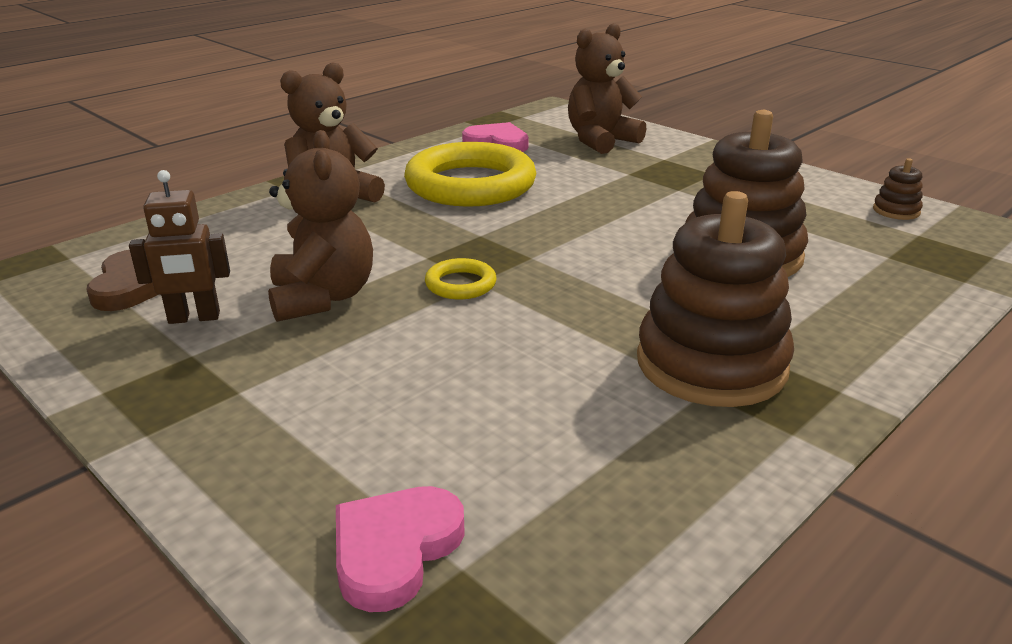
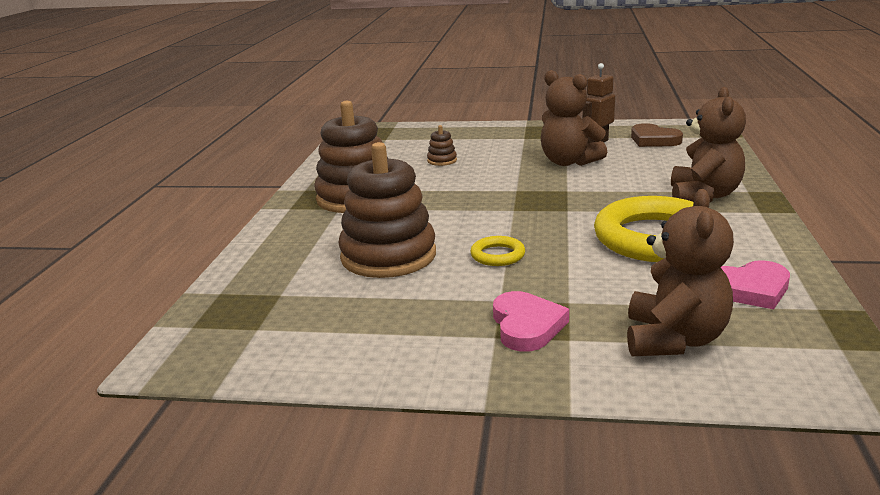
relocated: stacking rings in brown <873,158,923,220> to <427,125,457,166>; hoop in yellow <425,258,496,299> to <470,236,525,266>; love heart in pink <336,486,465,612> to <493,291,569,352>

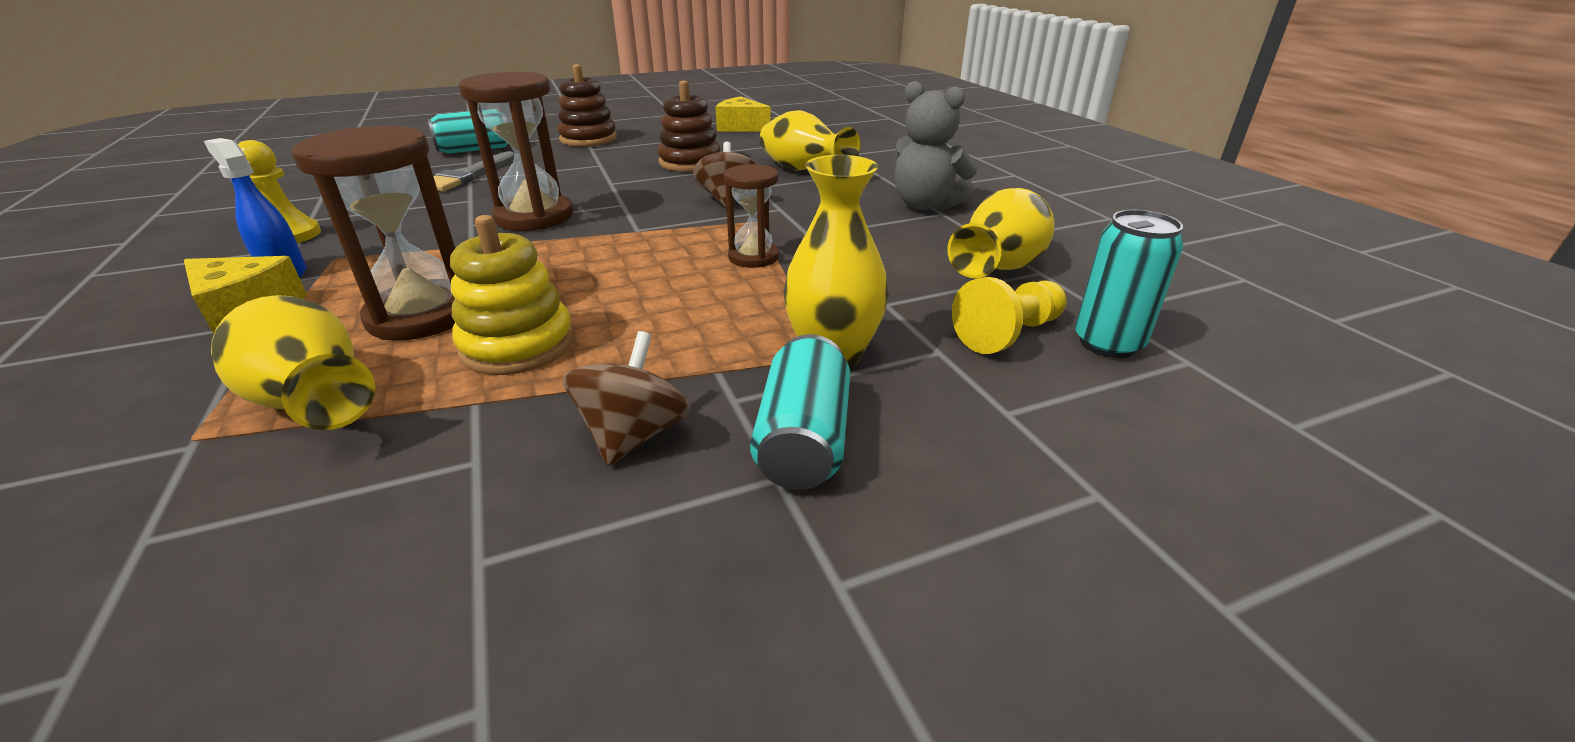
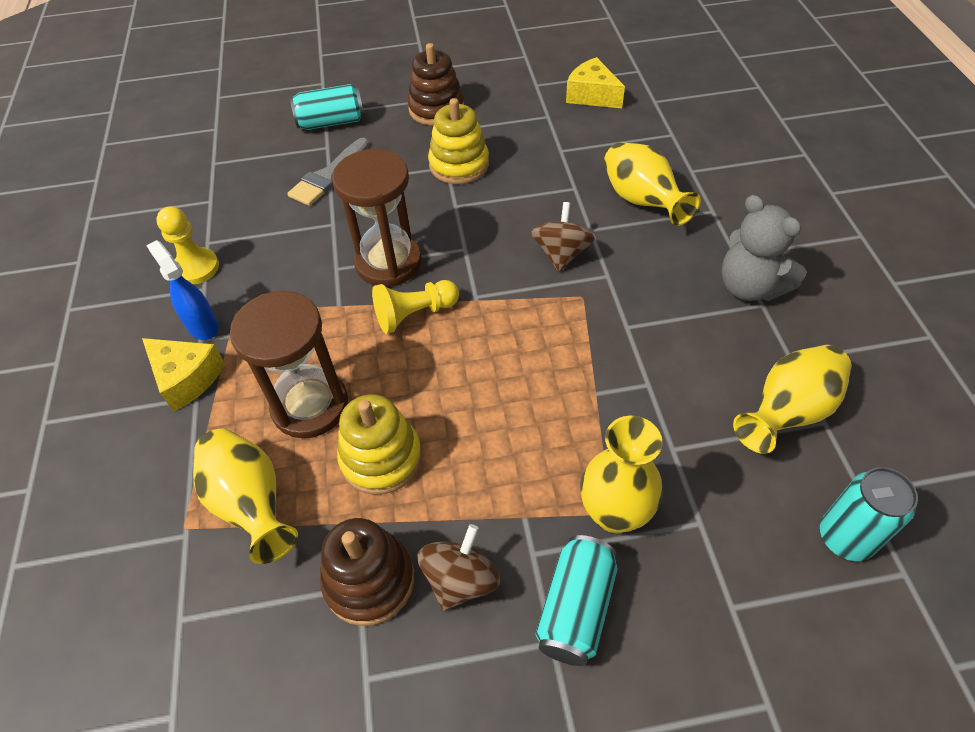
missing: sandglass in brown <724,164,779,268>
appeared: stacking rings in yellow <428,98,489,184>
relocated: stacking rings in brown <658,81,720,172> to <320,518,414,626>; pawn in yellow <952,277,1067,354> to <372,280,459,334>

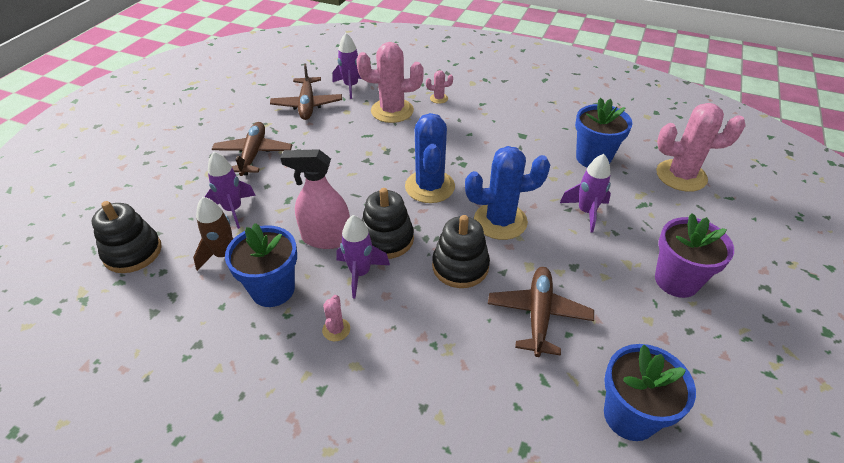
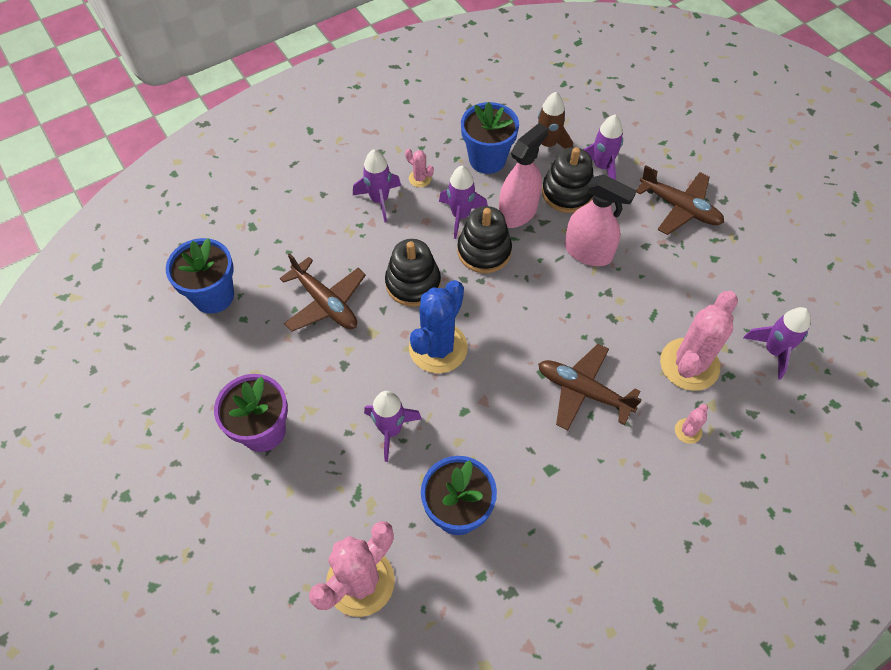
missing: saguaro cactus in cobalt <405,113,455,203>
appeared: toy rocket in violet <353,149,401,223>; spray bottle in pink <565,174,636,266>
relocated: plane in brown <270,64,342,120> to <538,344,642,431>; stacking rings in jet-black <92,201,162,273> to <542,147,594,213>

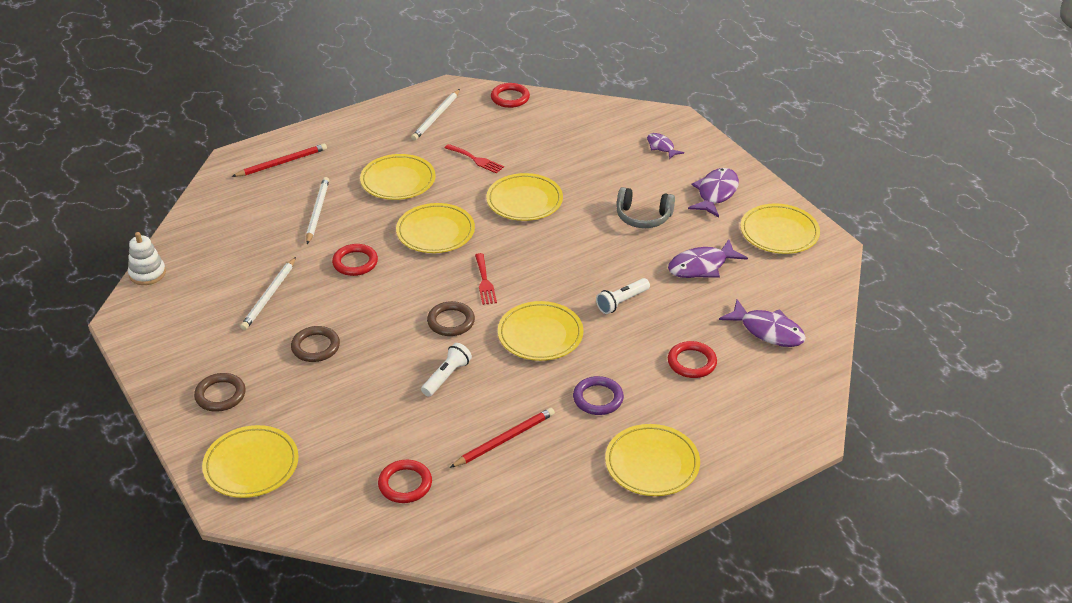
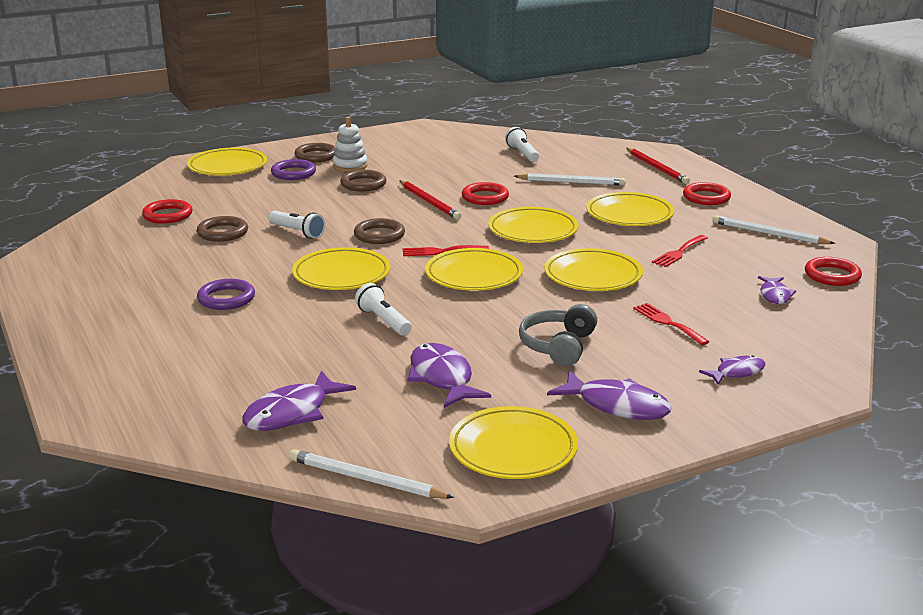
appeared: torch in pure white <505,127,539,162>; hoop in violet <271,159,316,180>; hoop in brown <197,216,248,242>; fish in violet <758,276,796,304>; fork in scarlet <633,303,709,345>
relocated: stacking rings in pure white <128,232,166,285> to <332,117,368,172>; lead pencil in pure white <240,257,296,330> to <289,449,454,498>; hoop in scarlet <668,341,717,378> to <683,182,731,205>; lead pencil in scarlet <450,408,555,468> to <399,180,461,220>; flat dish in yellow <605,424,700,496> to <425,248,523,291>

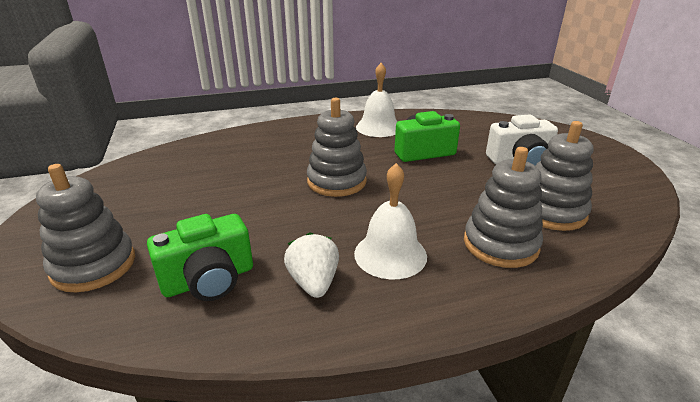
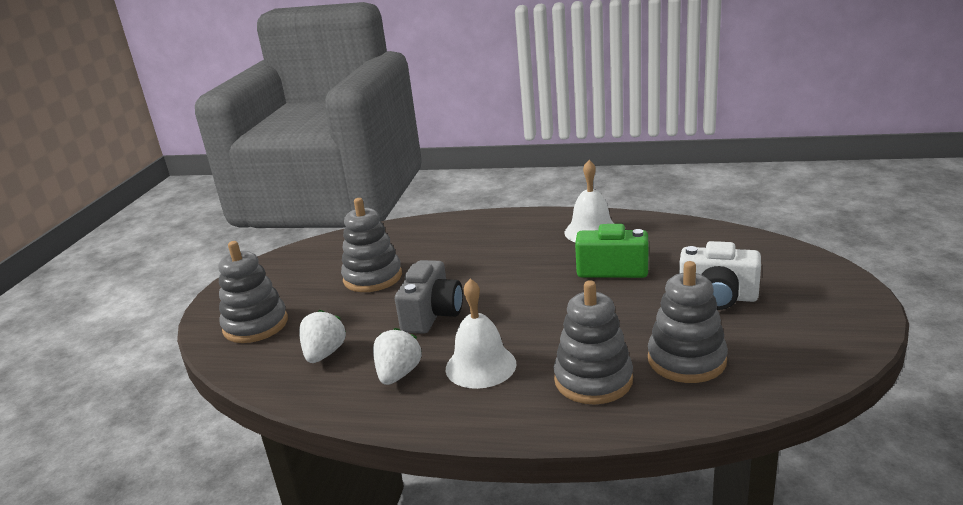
appeared: compact camera in gray <395,260,463,334>
relocated: stacking rings in gray <307,98,367,197> to <341,198,402,292>
exchanged: compact camera in green <147,214,253,301> to strawberry in pure white <299,310,346,363>

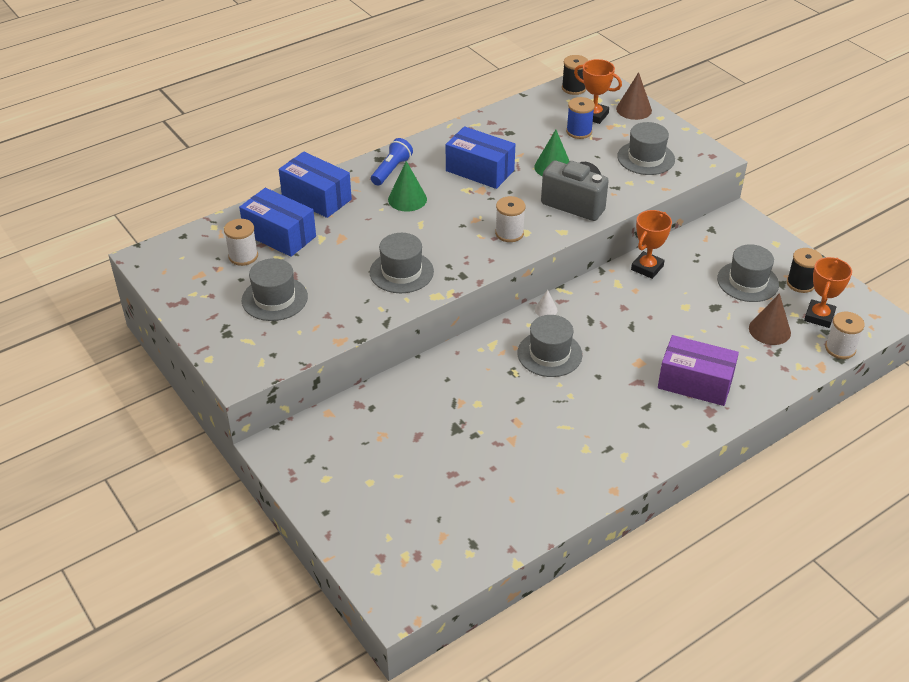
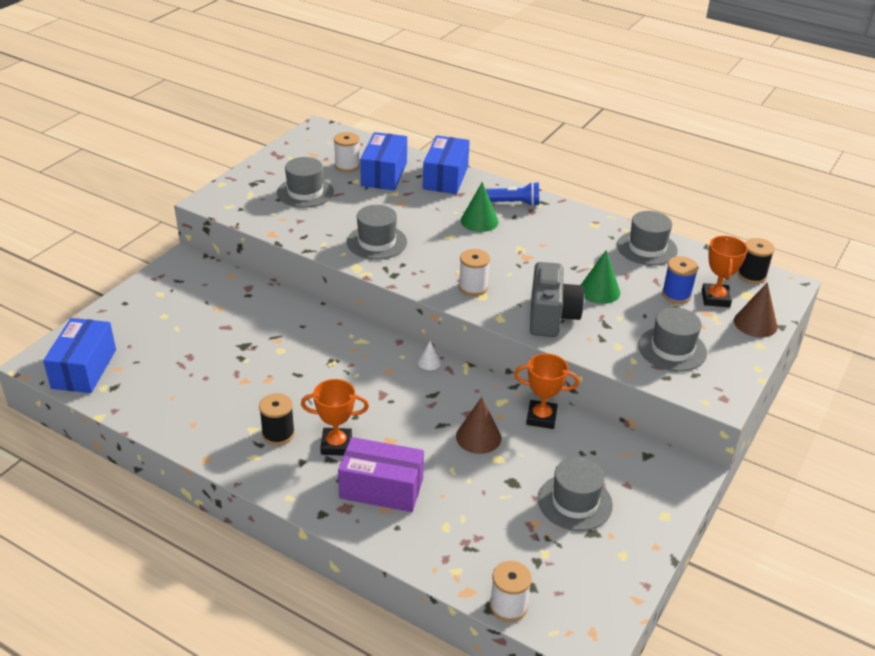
relocated: box in cobalt <446,126,515,189> to <43,318,116,393>; spool in jet-black <787,248,823,293> to <259,393,295,445>; prize cup in orange <804,257,852,328> to <301,379,369,456>; cone shape in brown <749,293,791,345> to <456,397,501,454>; hat in gray <517,315,582,377> to <617,211,678,266>
spun: box in violet <658,335,739,406> = <338,437,424,512> 75 degrees counterclockwise

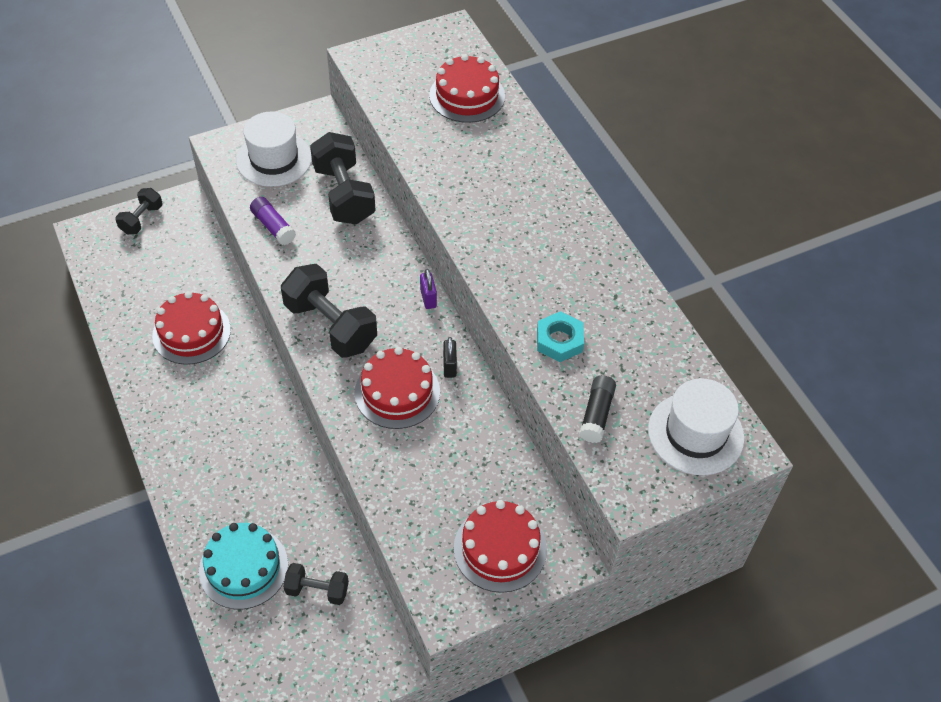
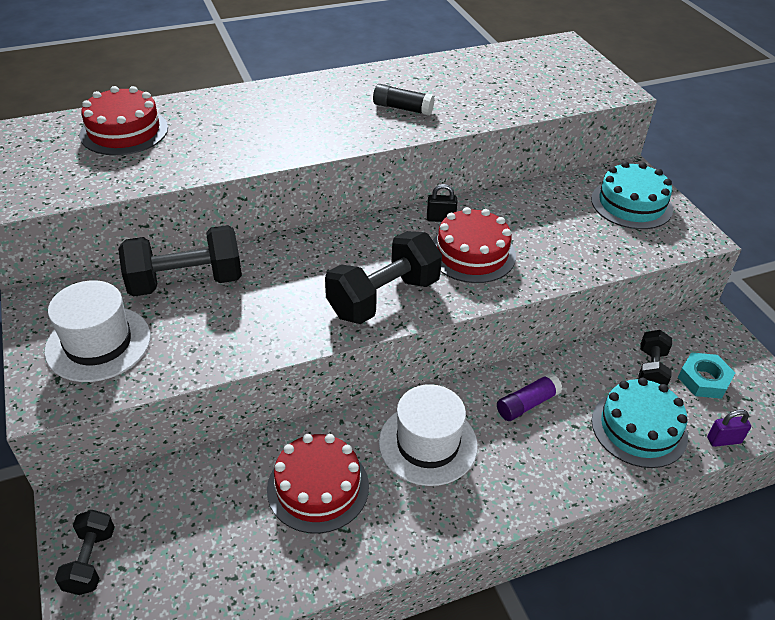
relocated: glue in violet <250,197,296,245> to <497,373,562,421>; lock in violet <420,269,437,309> to <707,409,751,447>; nut in aqua <537,311,584,362> to <678,352,735,399>; glue in jet-black <580,375,616,443> to <373,84,435,116>; hat in pure white <648,378,745,475> to <379,384,478,486>
colour: gateau in scarlet <454,500,547,593> to gateau in aqua <591,161,673,229>
spun: dumbbell in jet-black <115,188,163,234> = <55,510,114,595> 60 degrees clockwise

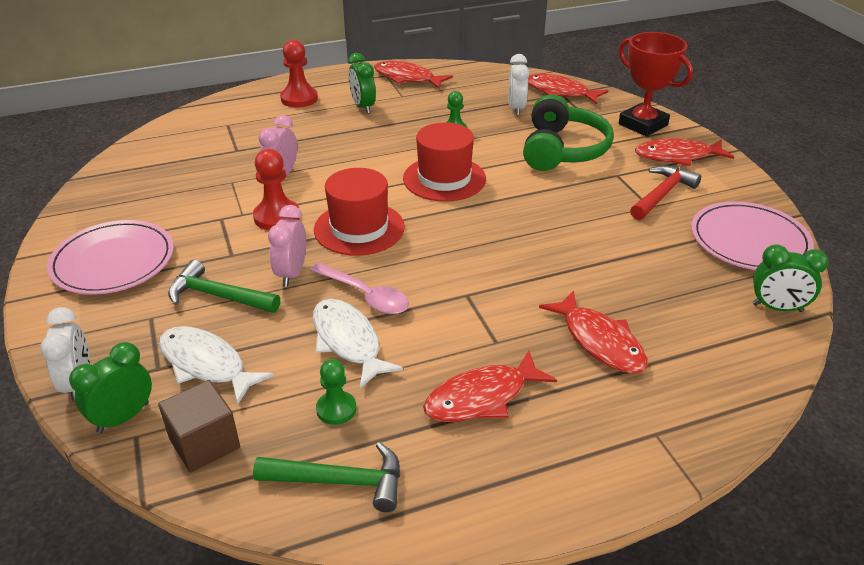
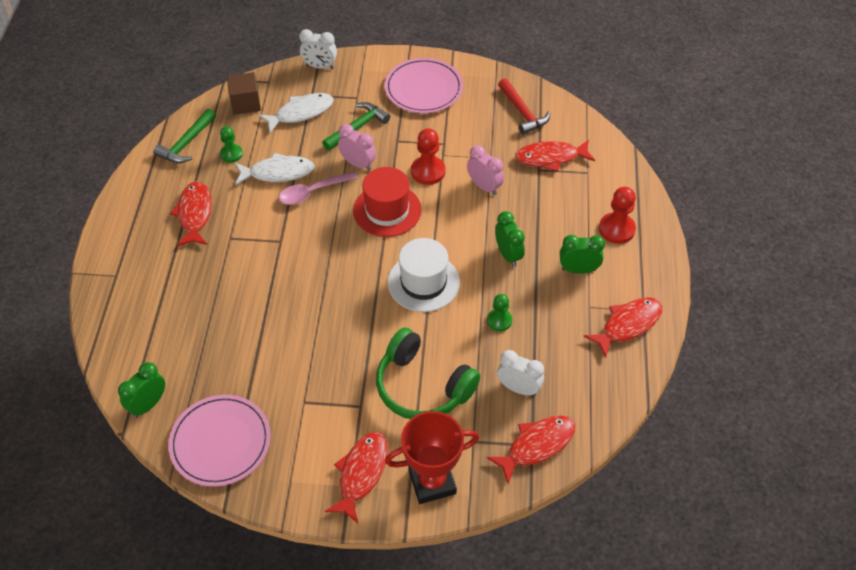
relocated: hammer in scarlet <630,165,701,220> to <498,78,550,135>; fish in scarlet <539,290,648,374> to <515,140,595,172>; clock in green <69,342,152,433> to <495,211,525,267>
colour: hat in scarlet <403,123,486,202> to hat in pure white <388,238,460,312>

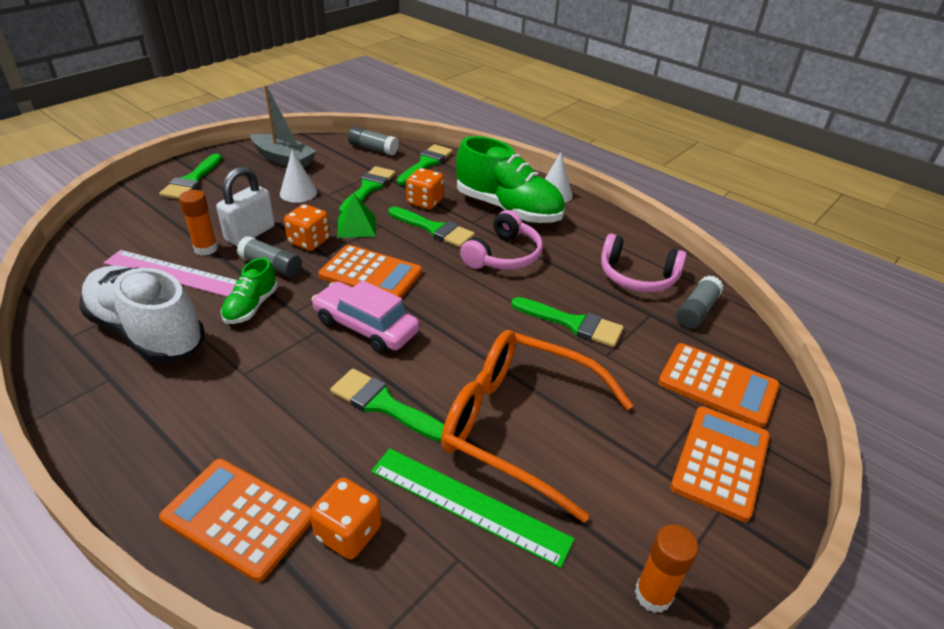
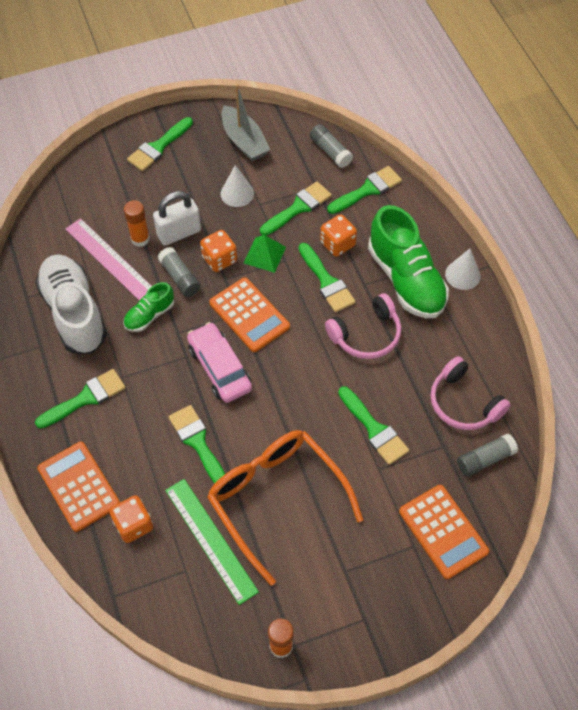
missing: calculator in orange <670,406,770,522>
appeared: paint brush in green <35,369,125,429>

